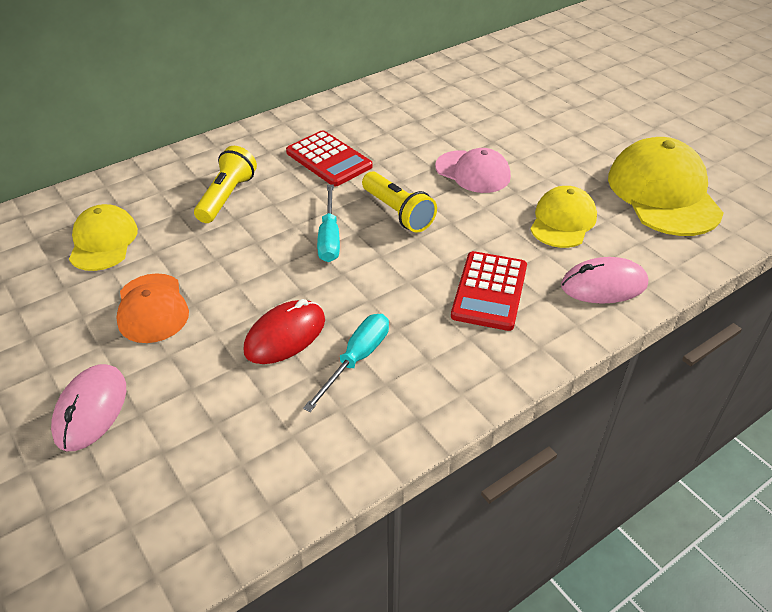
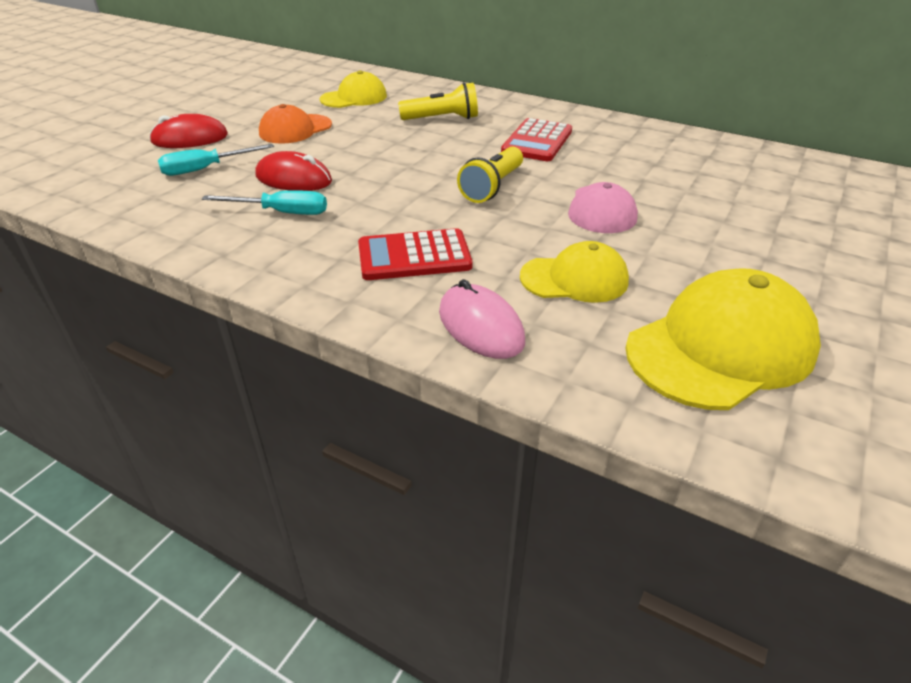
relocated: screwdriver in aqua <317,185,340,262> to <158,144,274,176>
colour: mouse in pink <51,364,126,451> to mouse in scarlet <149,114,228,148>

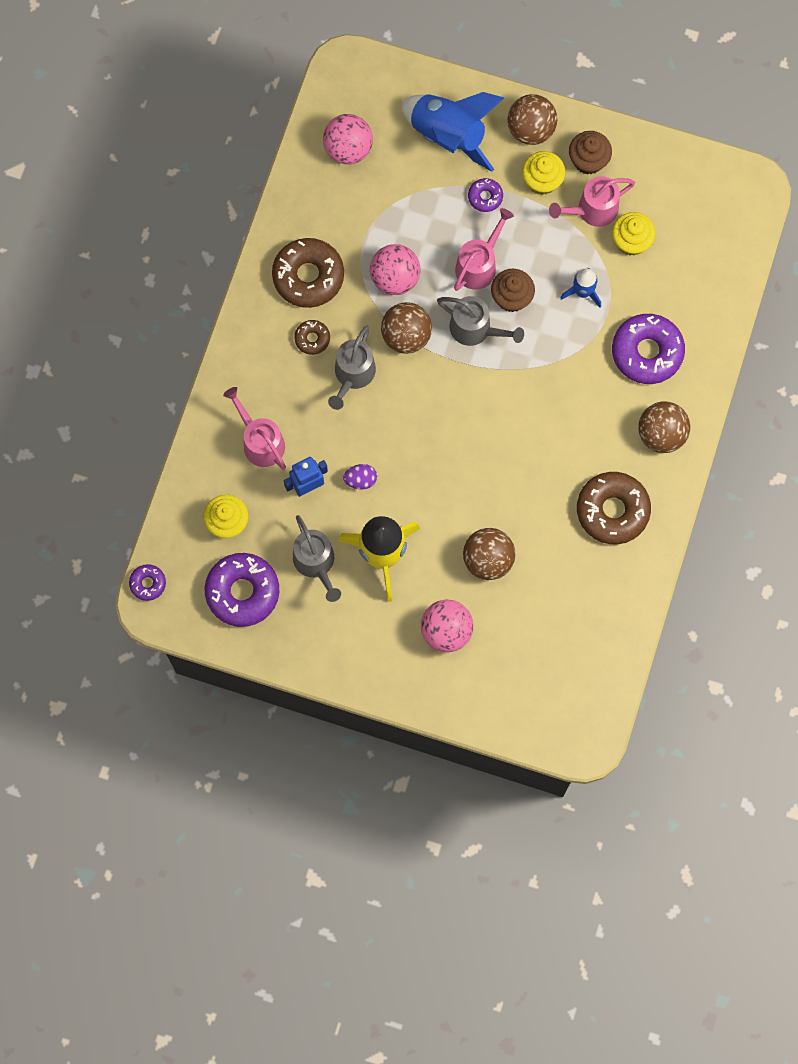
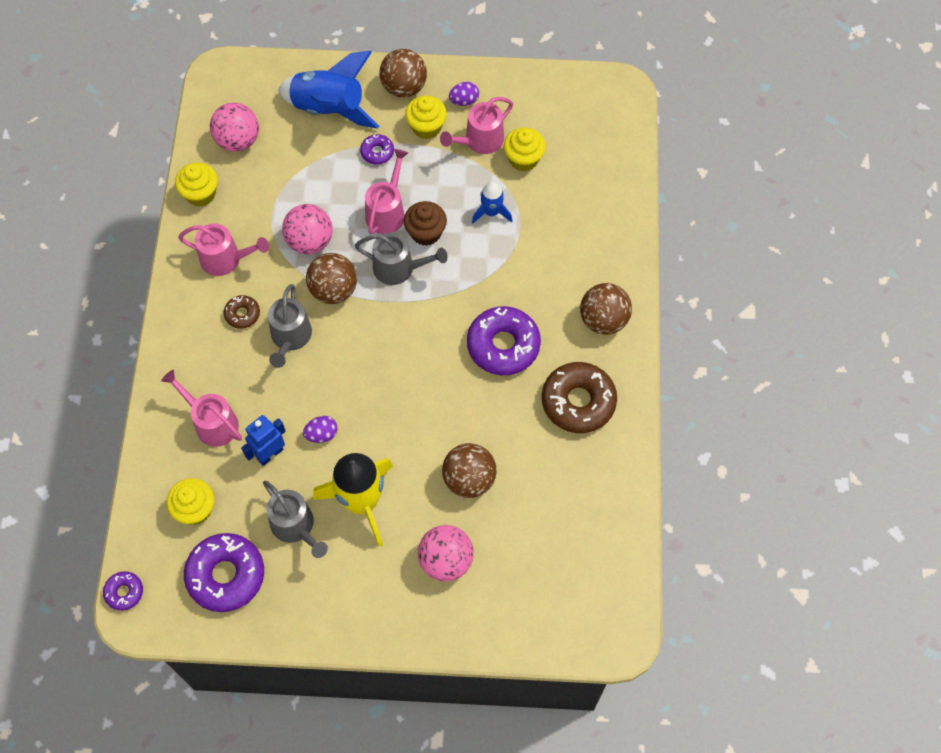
appeared: fairy cake in yellow <175,162,218,207>
relocated: donut in violet <612,314,685,384> to <467,306,541,375>
exchanged: fairy cake in brown <569,131,612,175> to egg in violet <449,82,479,106>; donut in brown <272,238,344,308> to watering pot in pink <178,223,269,276>

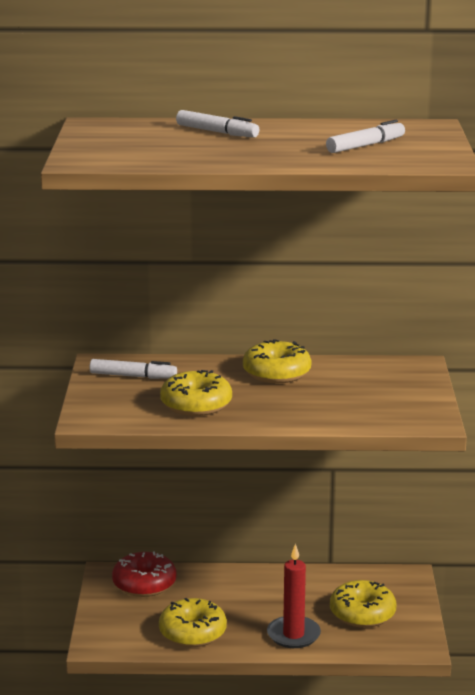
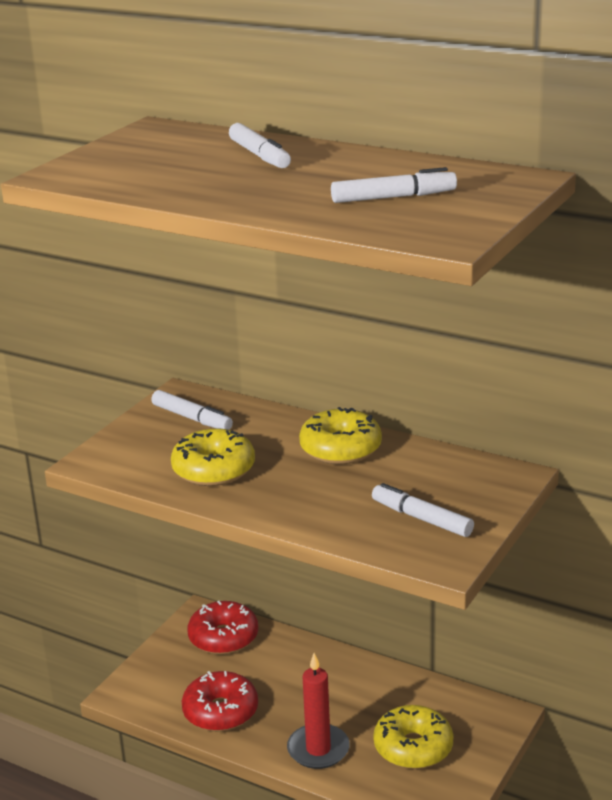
appeared: marker in pure white <372,483,474,537>
colour: donut in yellow <159,598,227,647> to donut in scarlet <182,671,258,732>

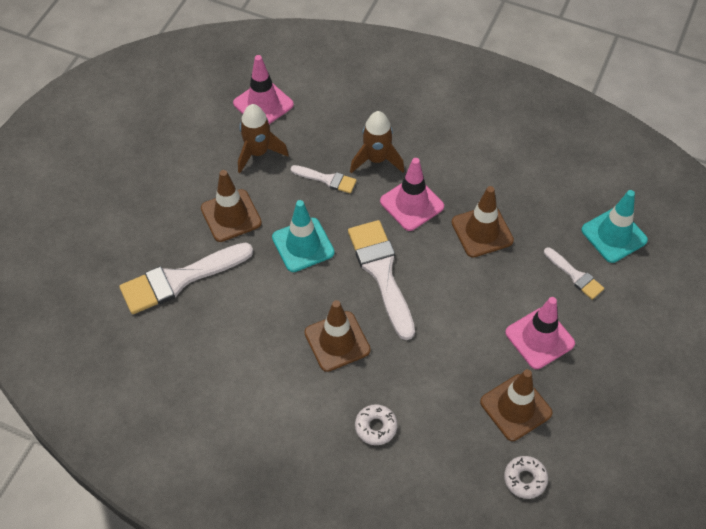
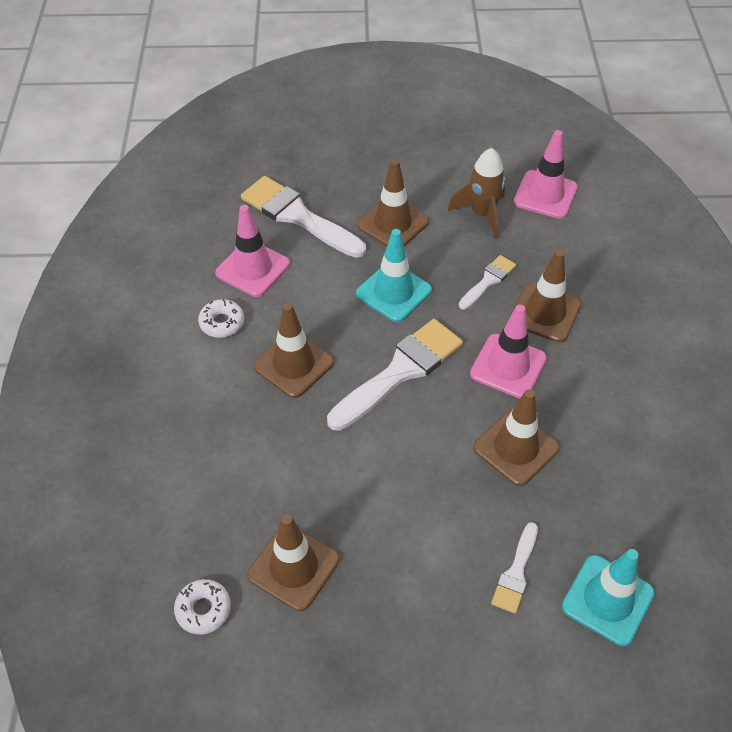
relocated: traffic cone in pink <505,297,575,369> to <215,205,290,297>; donut in pure white <355,404,397,445> to <198,299,244,338>
exchanged: toy rocket in brown <350,111,404,173> to traffic cone in brown <510,250,581,343>
spun: paint brush in pure white <290,165,357,193> = <459,255,516,310> 135 degrees counterclockwise

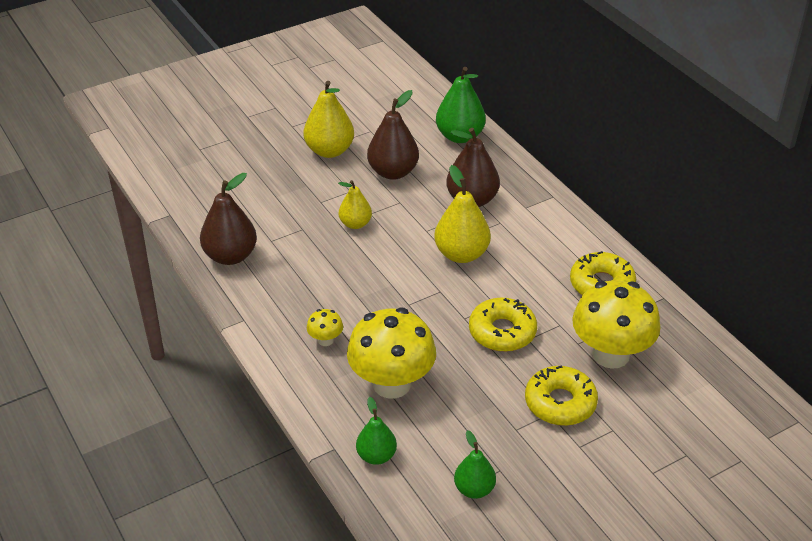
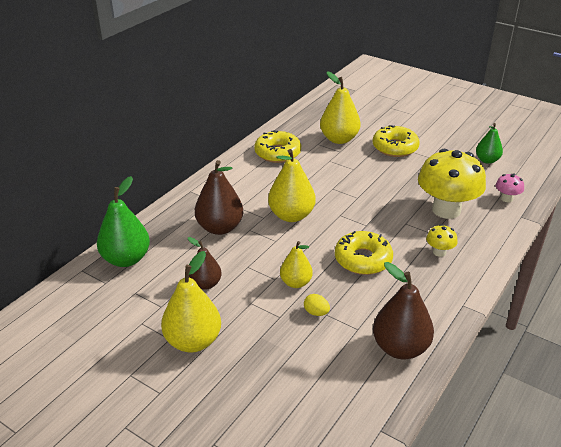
appeared: egg in yellow <304,294,330,316>
relocated: donut in yellow <469,298,537,352> to <335,231,393,275>
exchanged: mushroom in yellow <572,280,661,369> to pear in yellow <320,71,361,144>; pear in green <356,397,397,465> to mushroom in pink <496,173,524,202>
size: pear in brown <367,90,419,180> = <188,237,222,290> x0.61

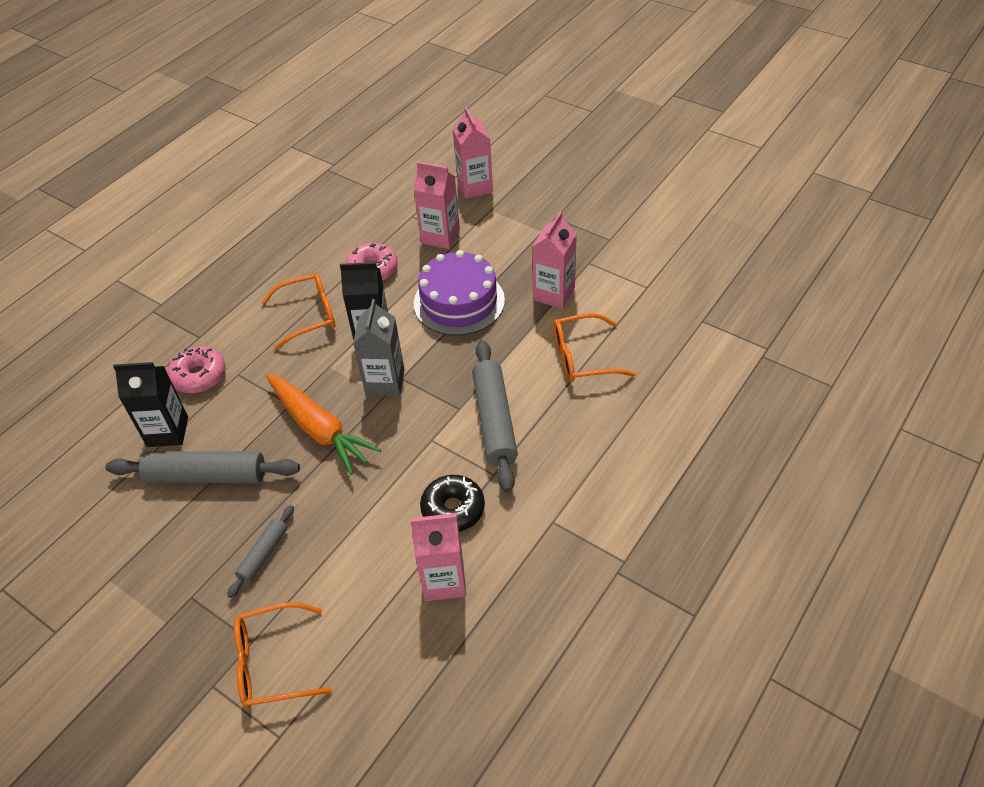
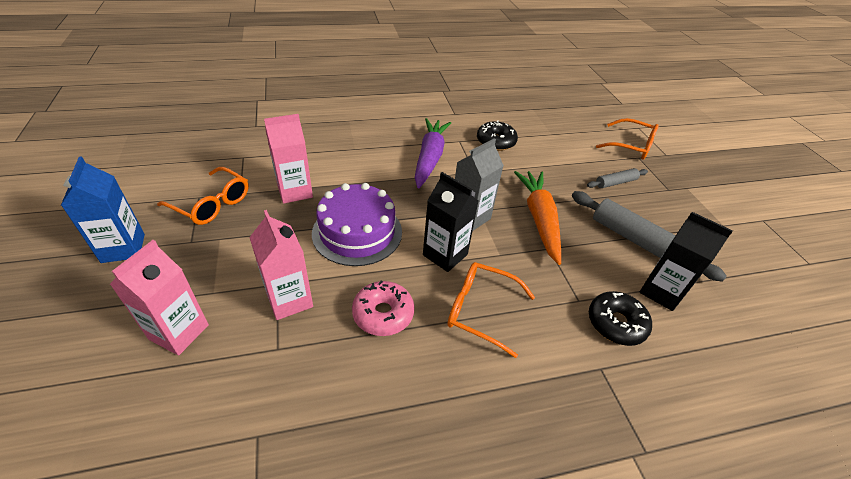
missing: juice carton in pink <410,513,466,601>
appeared: juice carton in cobalt <61,156,145,263>
relocated: spectacles in orange <553,313,636,382> to <157,167,249,225>
exchanged: rolling pin in gray <472,340,518,492> to carrot in violet <415,118,451,188>
colour: donut in pink <168,346,226,393> to donut in jet-black <589,291,652,346>

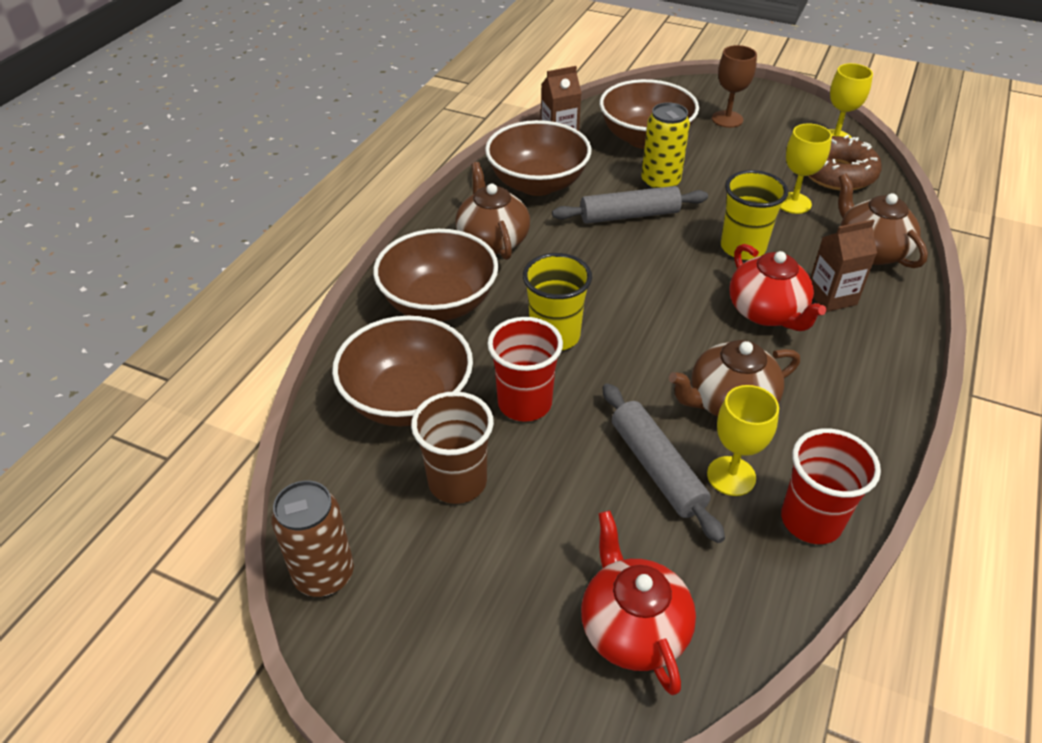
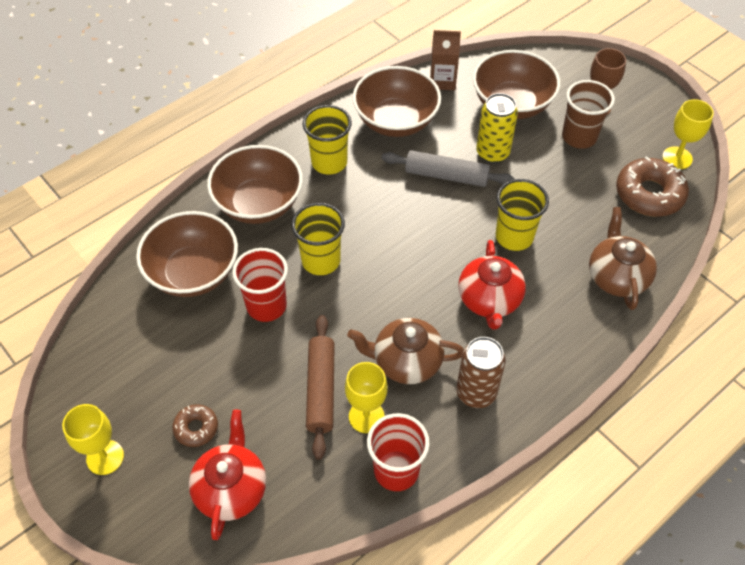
missing: juice carton in brown <810,220,877,312>
appeared: donut in brown <172,404,218,447>
relocated: goblet in yellow <780,124,832,214> to <62,404,124,475>; cup in brown <411,391,494,504> to <562,80,615,149>; can in brown <271,481,354,597> to <456,337,506,408>
exchanged: china teapot in brown <455,162,530,260> to cup in yellow <302,105,352,174>
colour: rolling pin in gray <603,383,725,543> to rolling pin in brown <306,315,335,460>

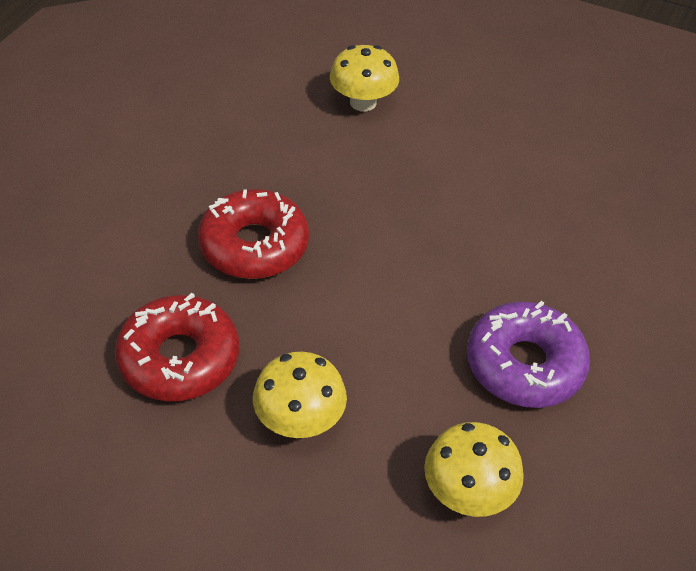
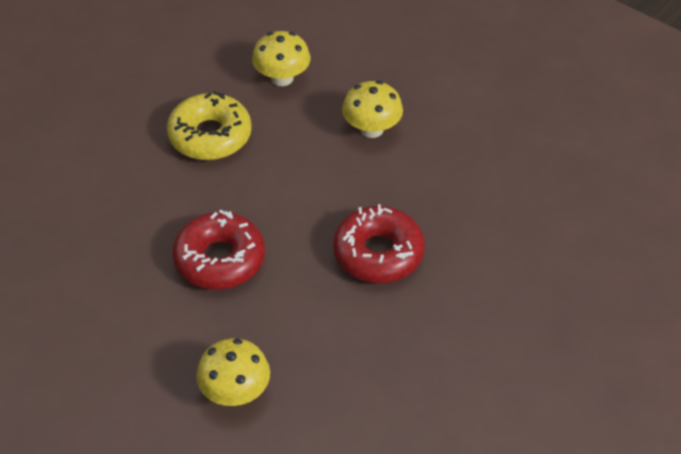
relocated: donut in scarlet <115,293,239,401> to <172,209,265,290>
colour: donut in violet <467,301,590,408> to donut in yellow <167,91,252,160>

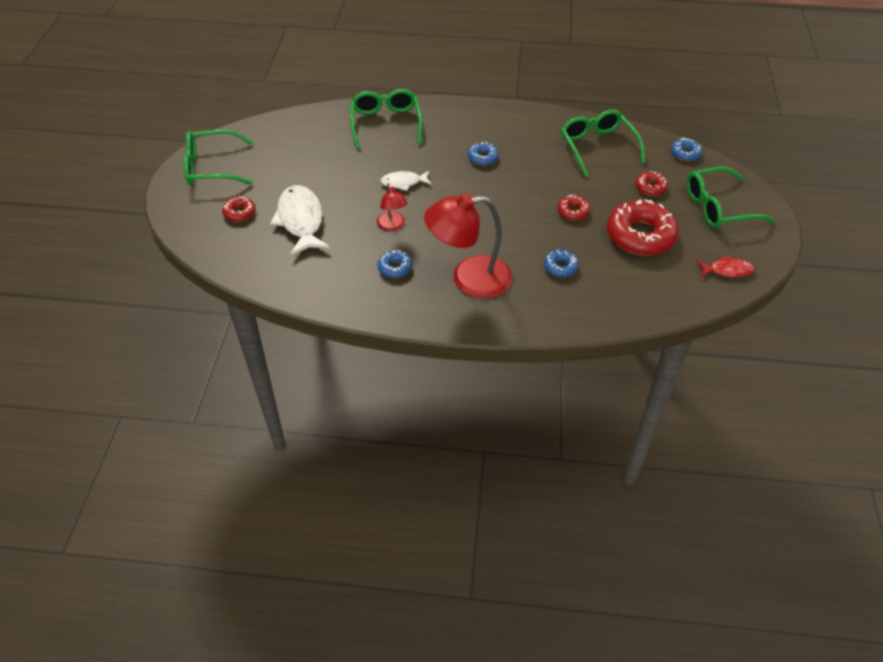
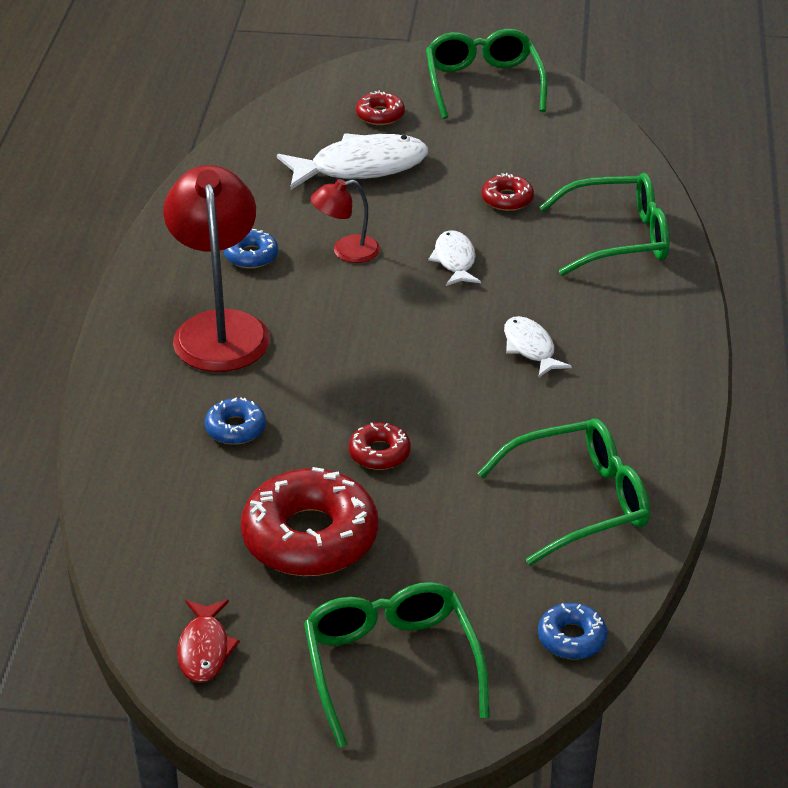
relocated: donut in scarlet <635,171,668,196> to <482,173,534,211>
exchanged: donut in cobalt <468,142,498,166> to fish in pure white <504,316,572,378>

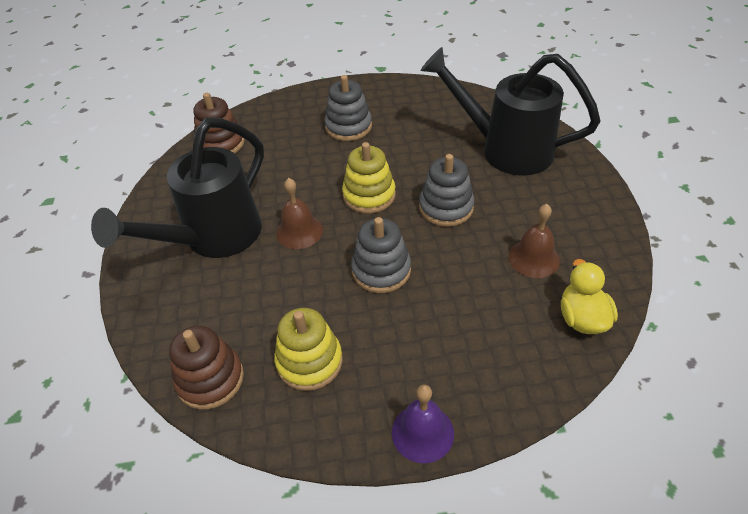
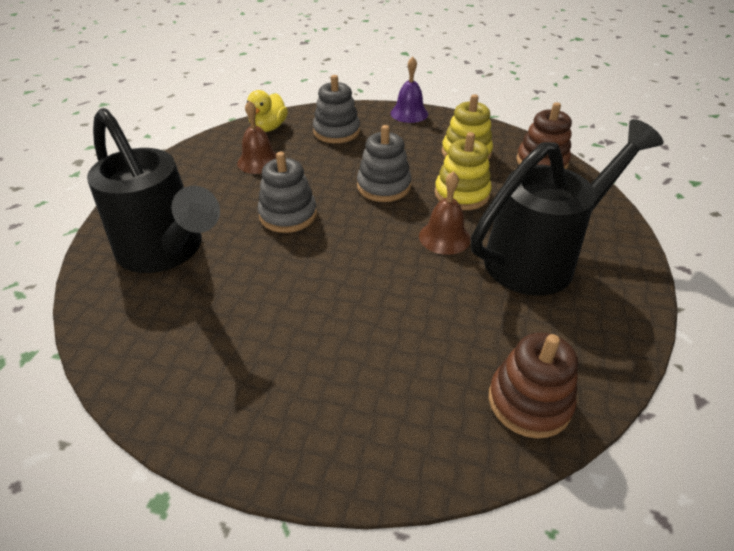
relocated: stacking rings in gray <324,75,372,141> to <313,75,360,143>; stacking rings in yellow <342,142,396,214> to <434,132,492,210>

